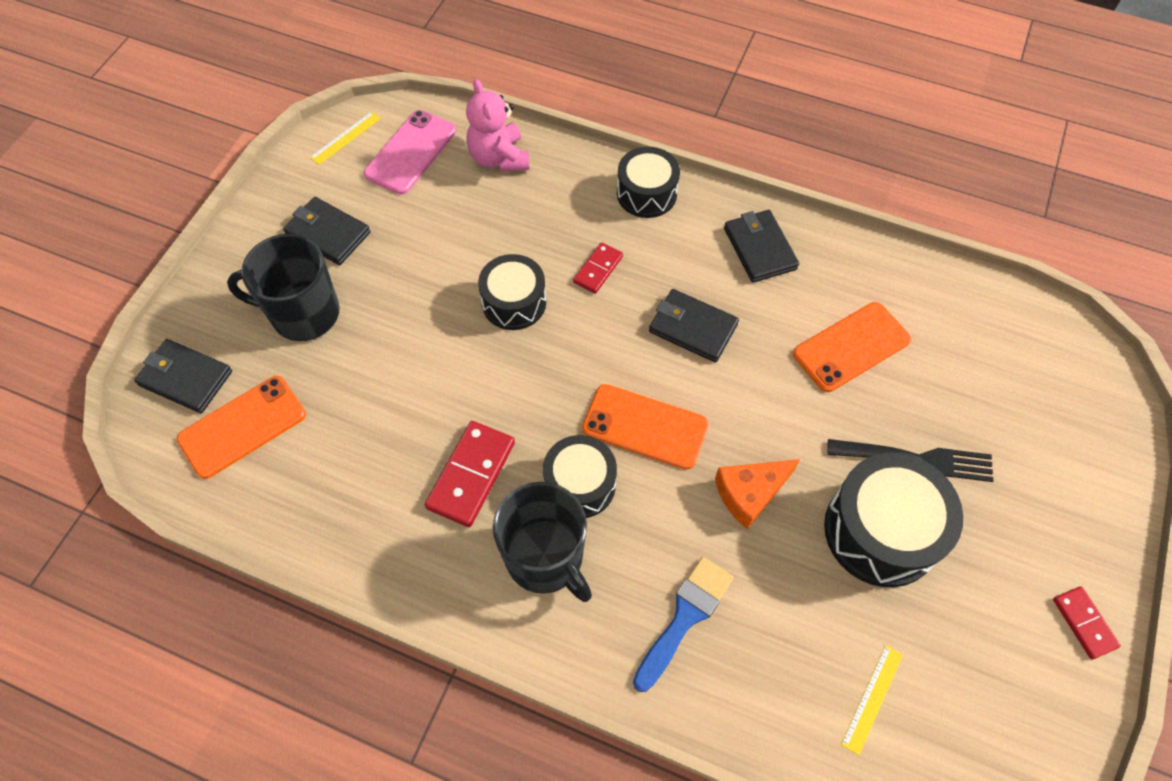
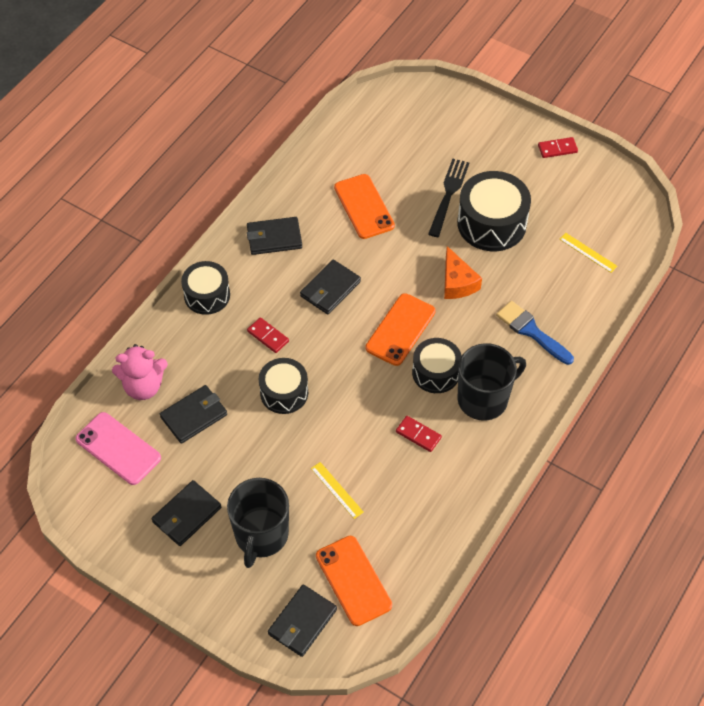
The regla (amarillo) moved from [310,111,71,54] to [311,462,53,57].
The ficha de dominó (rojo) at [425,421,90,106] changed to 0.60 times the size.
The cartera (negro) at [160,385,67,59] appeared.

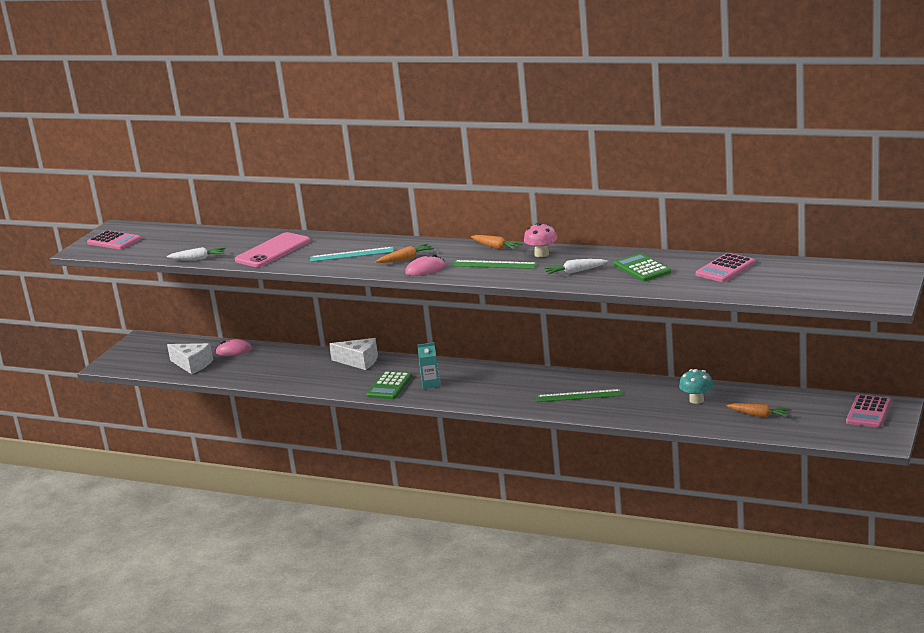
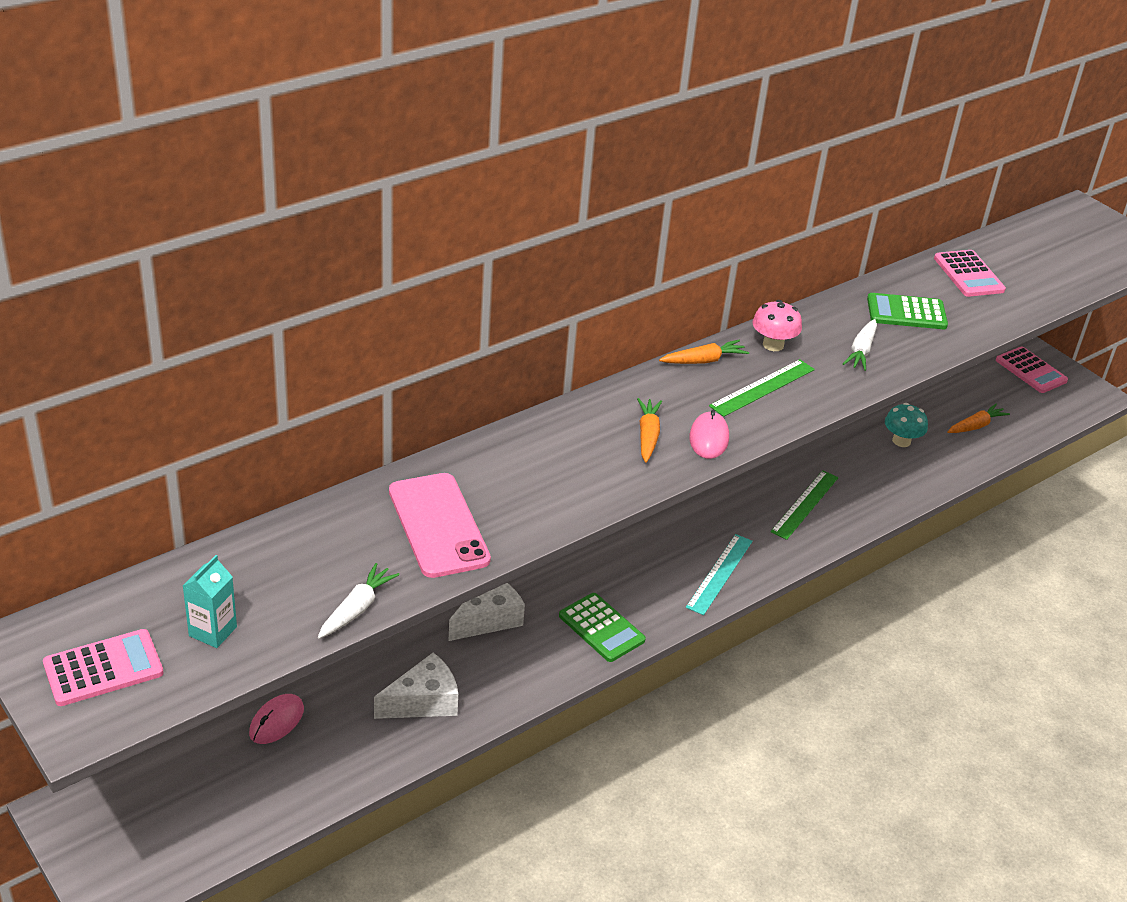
The queso (blanco) moved from [167,343,46,31] to [374,652,84,67].
The regla (turquesa) moved from [310,247,84,15] to [686,534,67,81].
The cartón de leche (turquesa) moved from [417,342,23,47] to [183,555,54,93].

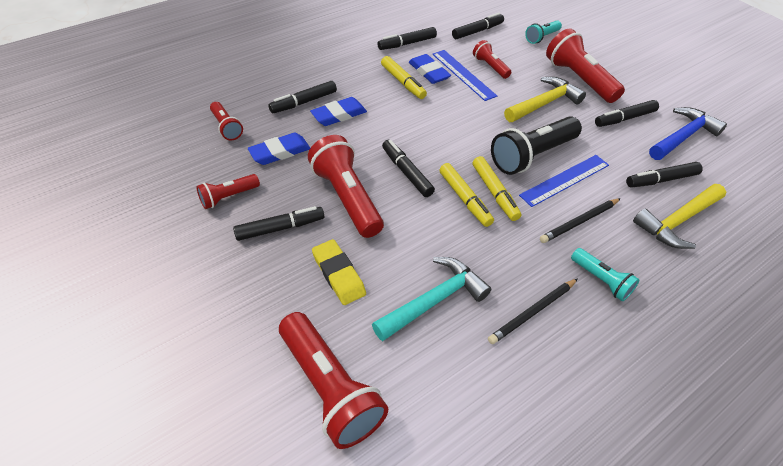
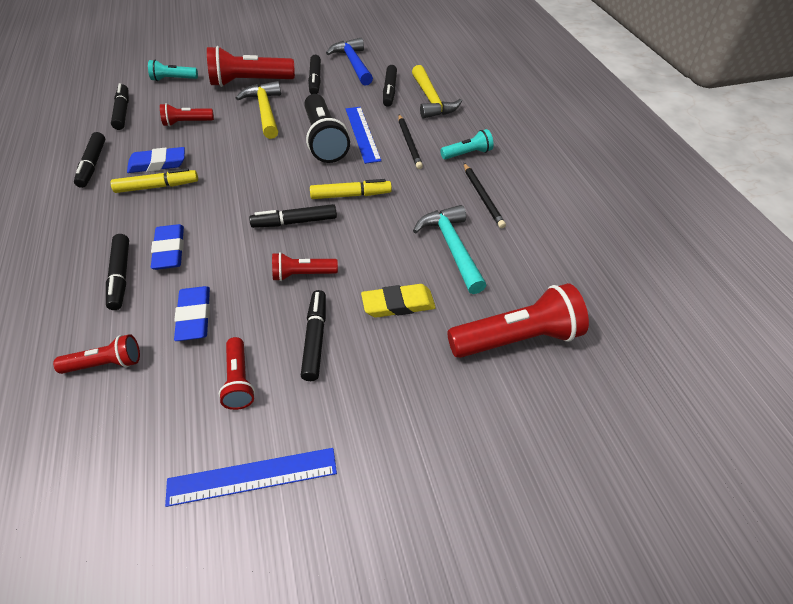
The lámpara de mano (rojo) at [308,135,76,103] changed to 0.54 times the size.
The regla (azul) moved from [432,50,65,51] to [165,448,172,59].
The rotulador (amarillo) at [472,156,49,65] disappeared.
The lámpara de mano (turquesa) at [525,21,37,23] turned 105 degrees clockwise.

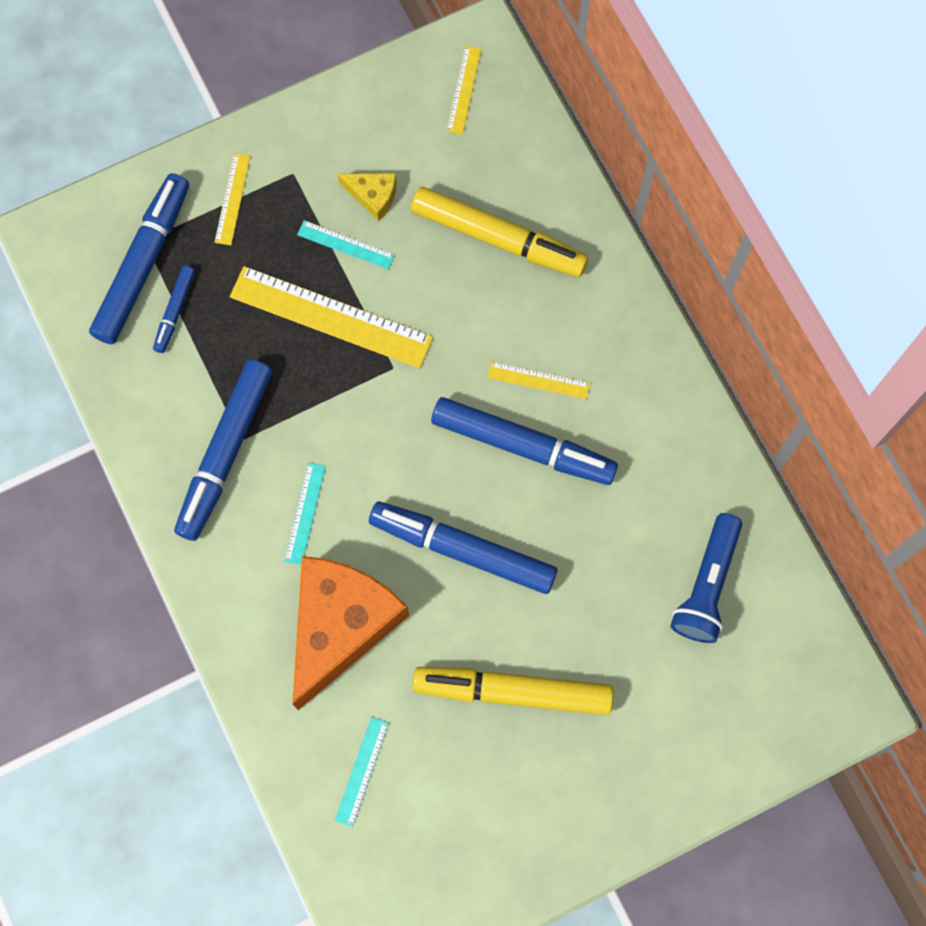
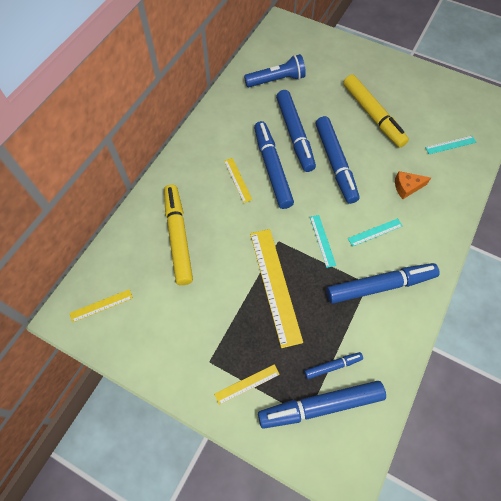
The queso (naranja) at [293,556,116,154] changed to 0.43 times the size.
The regla (turquesa) moved from [297,220,98,50] to [310,215,26,53].
The queso (amarillo) at [338,173,58,49] disappeared.
The rotulador (azul) at [276,90,40,82] appeared.

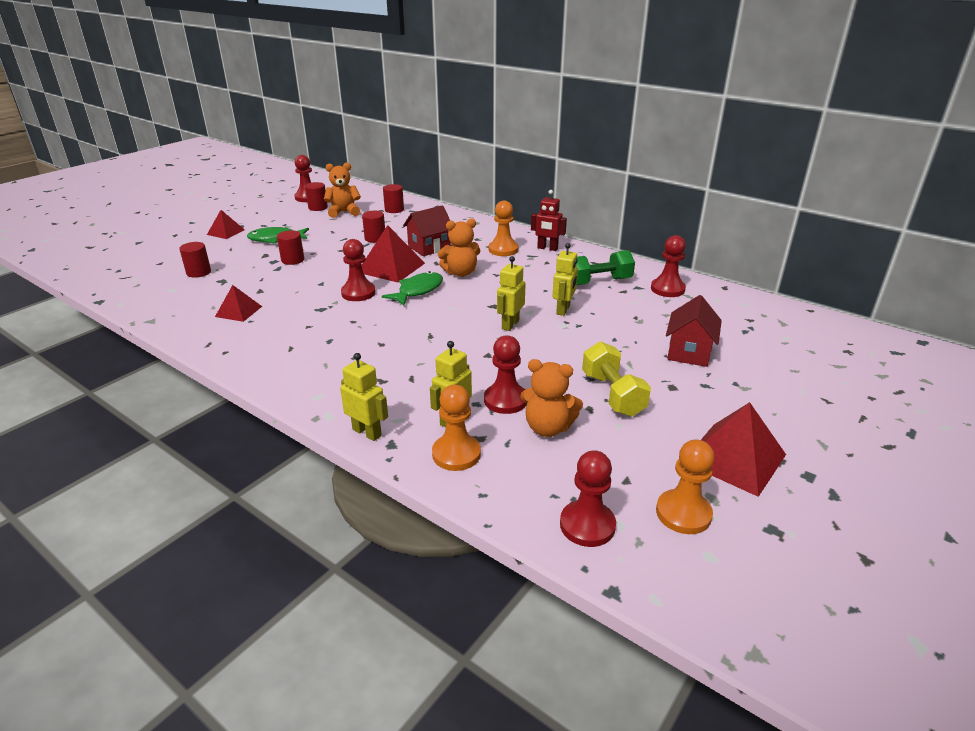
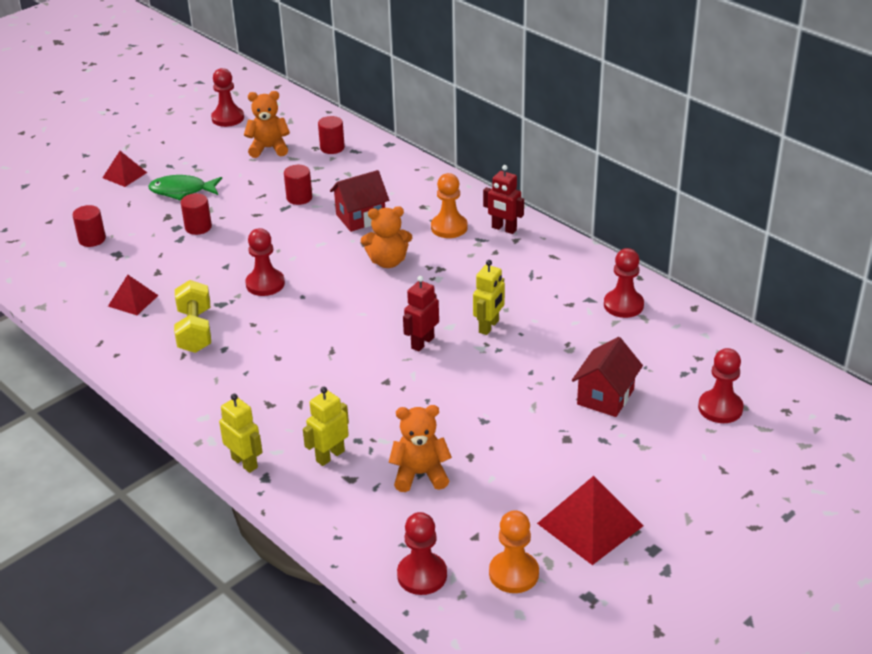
The cilindro (rojo) at [305,182,23,29] disappeared.
The pirámide (rojo) at [362,225,63,58] disappeared.
The pez (verde) at [382,271,61,35] disappeared.
The peón (naranja) at [432,385,49,86] disappeared.
The peón (rojo) moved from [484,335,43,79] to [698,348,46,75].
The robot (amarillo) at [497,256,29,75] became the robot (rojo) at [403,276,36,75].
The osito (naranja) at [520,359,63,78] turned 150 degrees clockwise.
The mancuerna (verde) at [576,250,59,35] disappeared.
The mancuerna (amarillo) moved from [582,341,69,76] to [174,280,37,73].

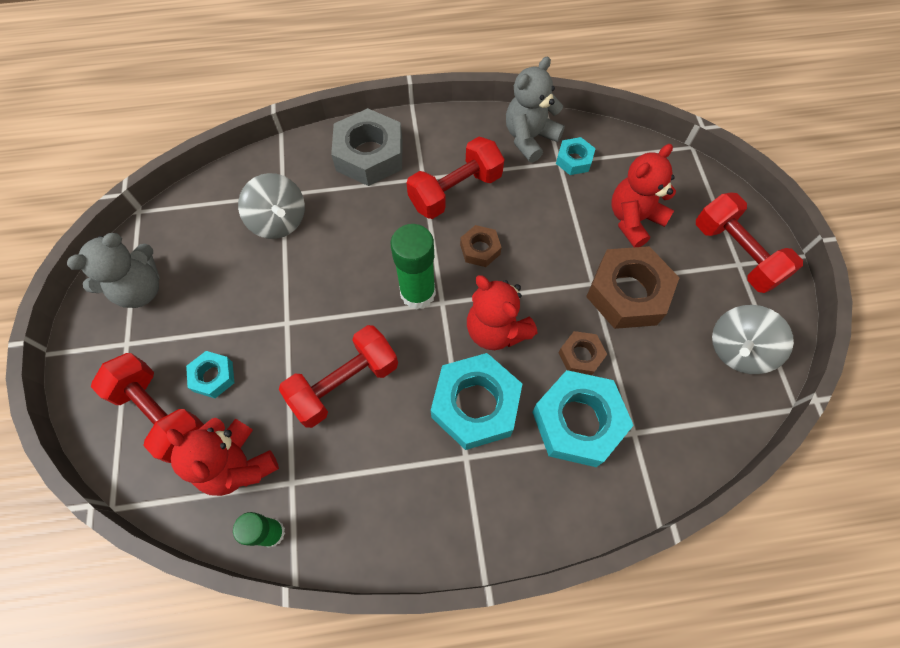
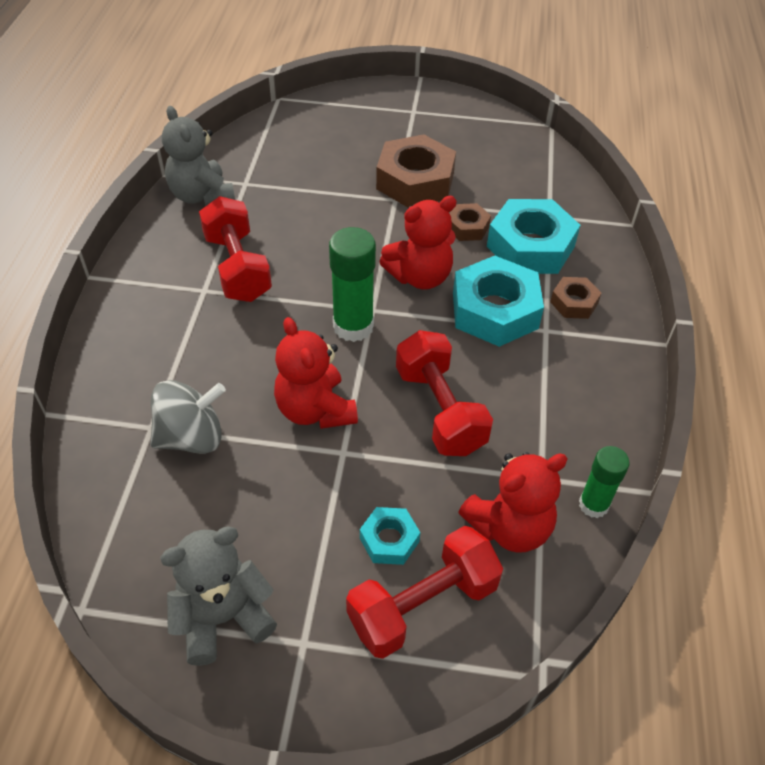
The osito (gris) at [67,233,93,75] turned 90 degrees counterclockwise.
The tuerca (gris) at [331,108,72,78] disappeared.
The tuerca (marrón) moved from [460,225,42,42] to [550,277,51,42].
The tuerca (turquesa) at [556,137,40,38] disappeared.
The osito (rojo) moved from [612,144,64,103] to [274,317,84,112].
The mancuerna (rojo) at [696,193,107,100] disappeared.
The peonza (gris) at [712,305,82,69] disappeared.

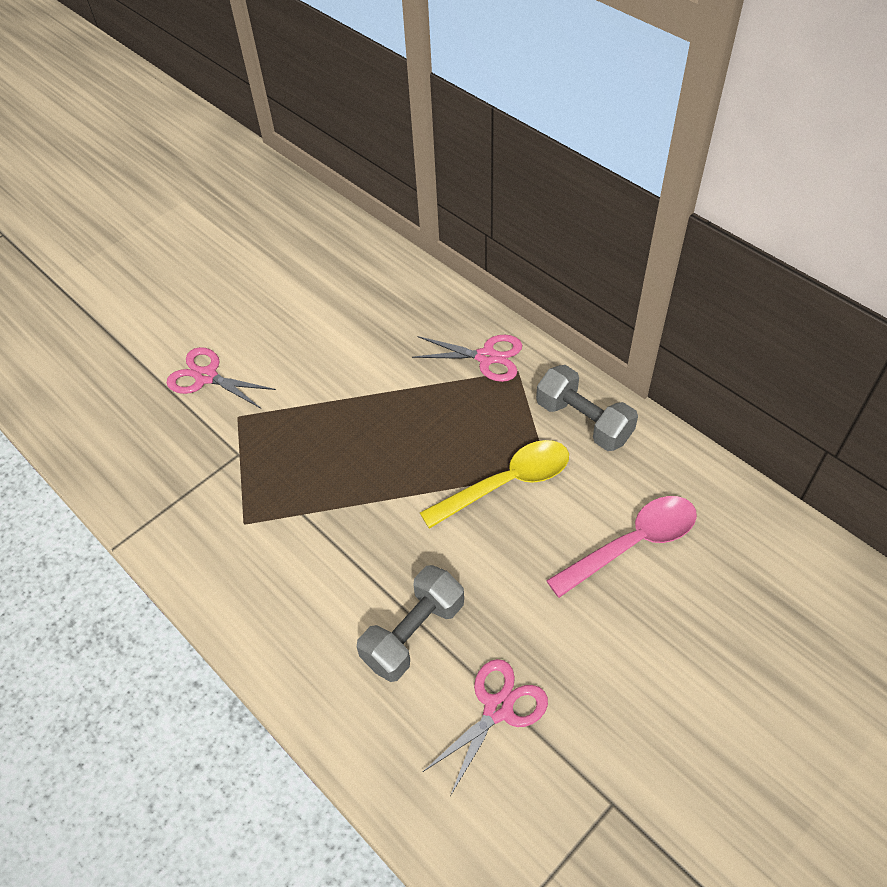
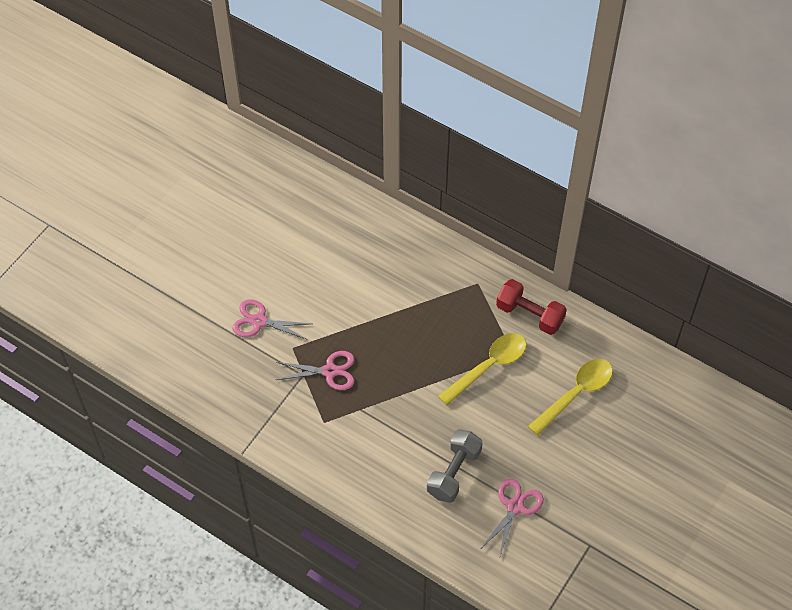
The tijeras (rosa) moved from [412,335,110,47] to [276,351,79,39].
The mancuerna (gris) at [536,365,102,86] became the mancuerna (rojo) at [496,279,71,56].
The cuchara (rosa) at [546,496,151,102] became the cuchara (amarillo) at [528,359,85,77].

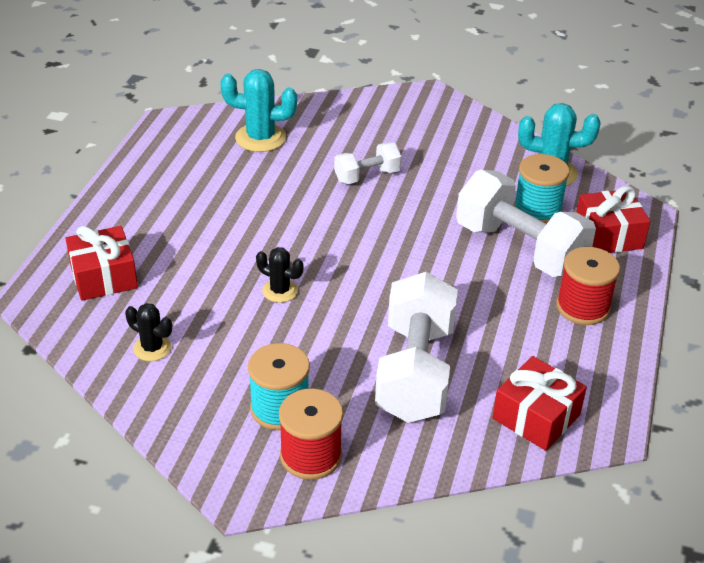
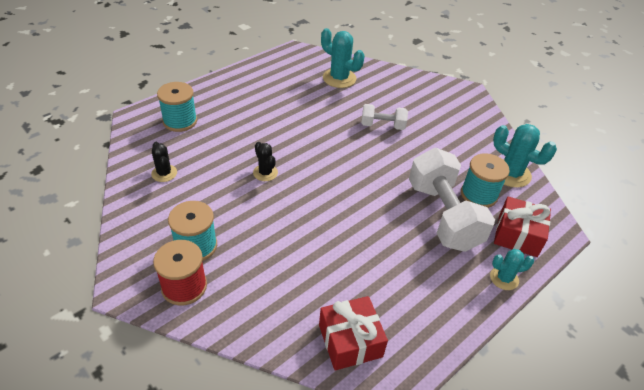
The regalo (rojo) at [66,226,72,75] was replaced by the carrete (turquesa) at [157,82,40,50].
The mancuerna (blanco) at [375,272,83,151] disappeared.
The carrete (rojo) at [556,247,64,78] disappeared.
The cactus (turquesa) at [490,249,44,41] appeared.

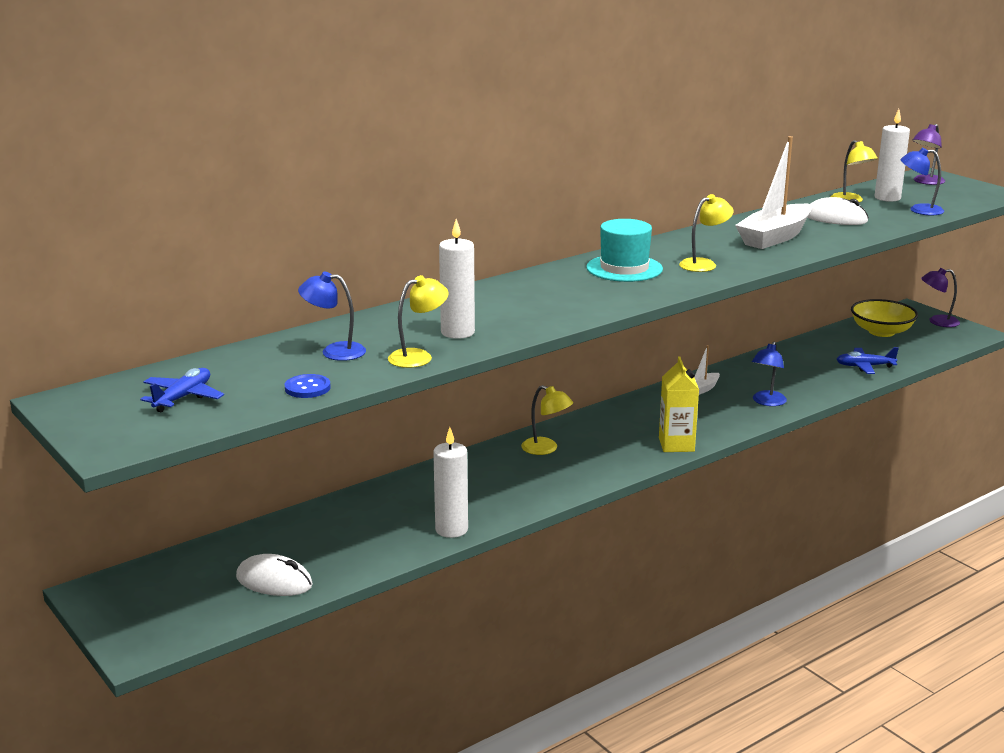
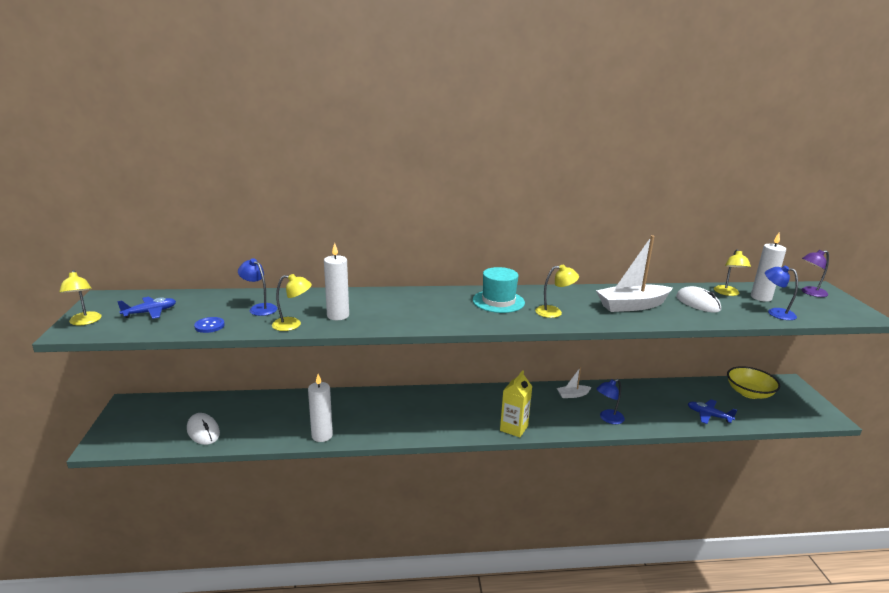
The lámpara (amarillo) moved from [521,385,52,70] to [59,270,43,55].
The lámpara (morado) at [921,268,39,59] disappeared.

